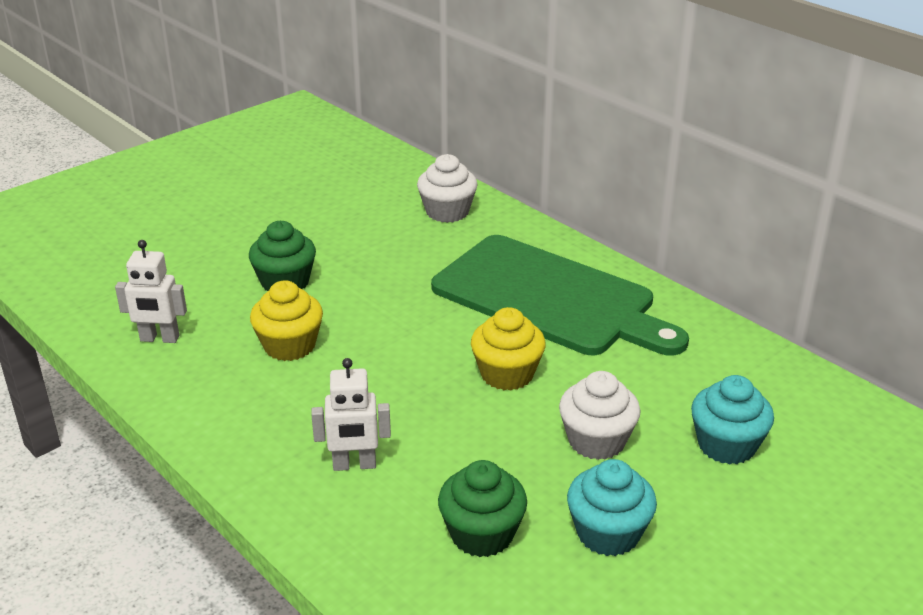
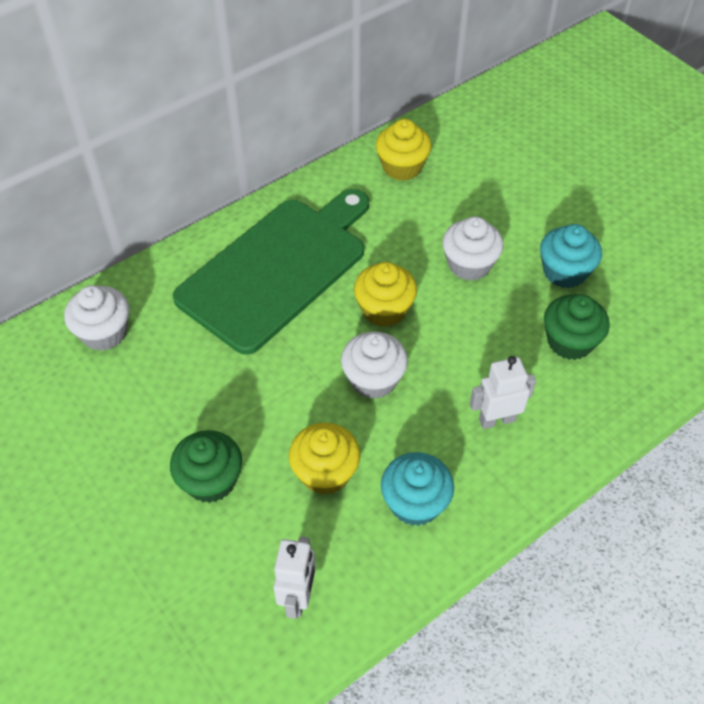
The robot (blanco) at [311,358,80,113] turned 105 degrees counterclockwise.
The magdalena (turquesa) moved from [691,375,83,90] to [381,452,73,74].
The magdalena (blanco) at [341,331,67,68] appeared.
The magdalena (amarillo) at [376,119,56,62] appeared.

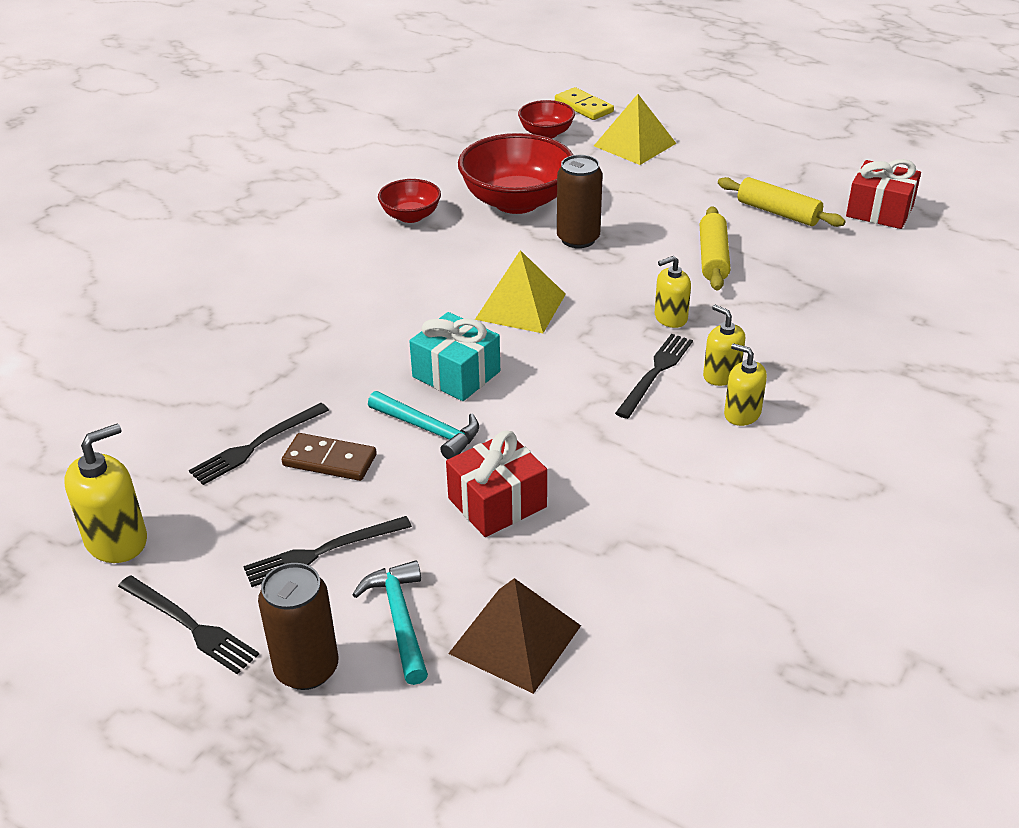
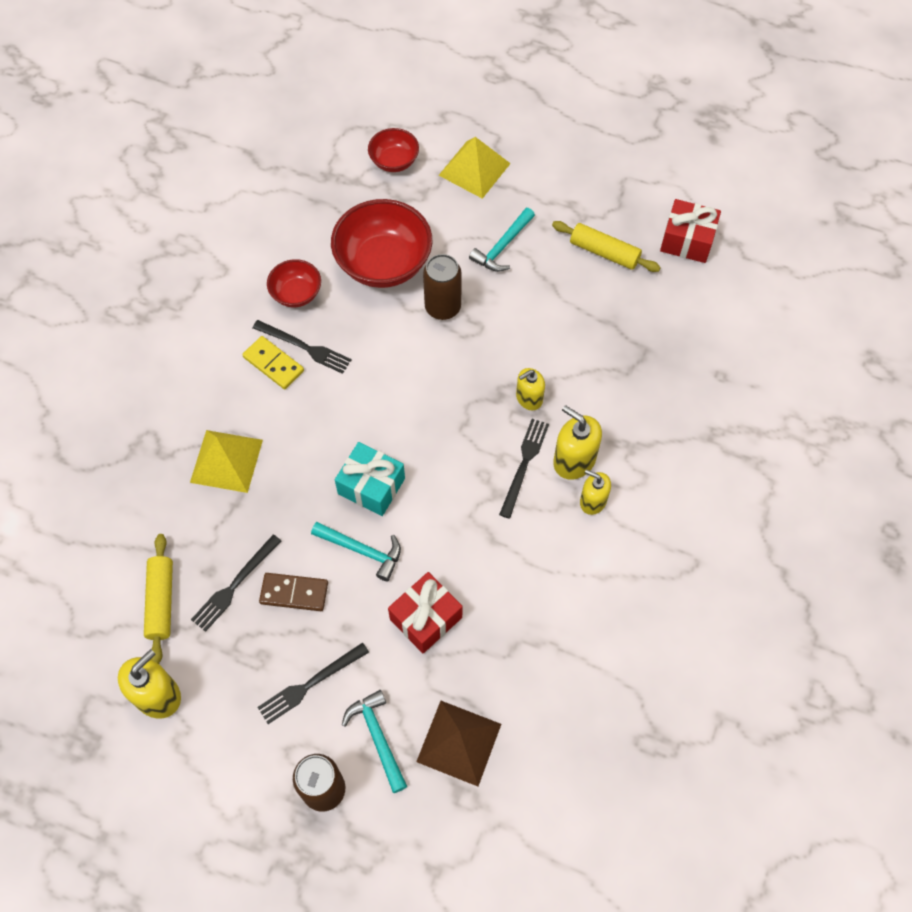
The tenedor (negro) moved from [118,575,141,99] to [253,320,98,54].
The pirámide (amarillo) moved from [475,250,91,83] to [190,430,73,63].
The ficha de dominó (amarillo) moved from [555,87,59,33] to [242,336,62,53].
The rodillo (amarillo) moved from [700,206,30,84] to [144,534,29,130].
The dispensador de jabón (amarillo) at [703,305,42,81] changed to 1.53 times the size.
The martillo (turquesa) at [469,208,66,64] appeared.

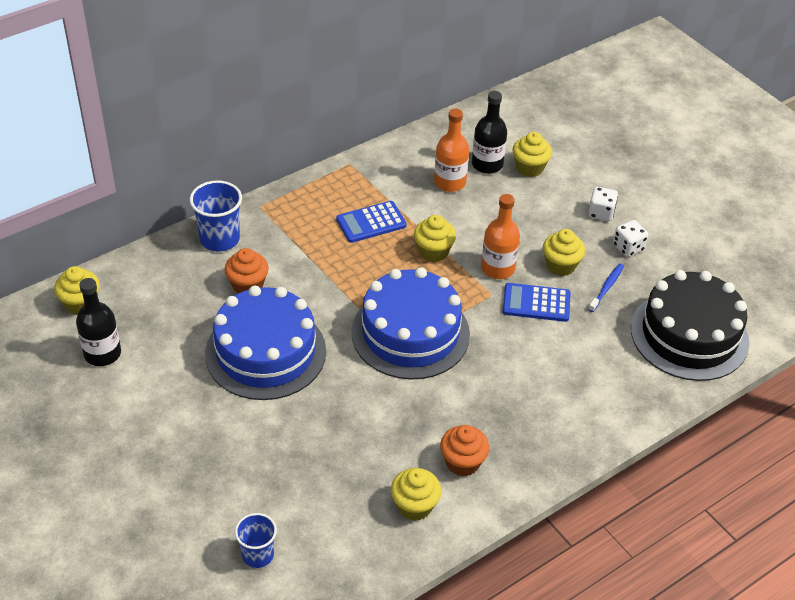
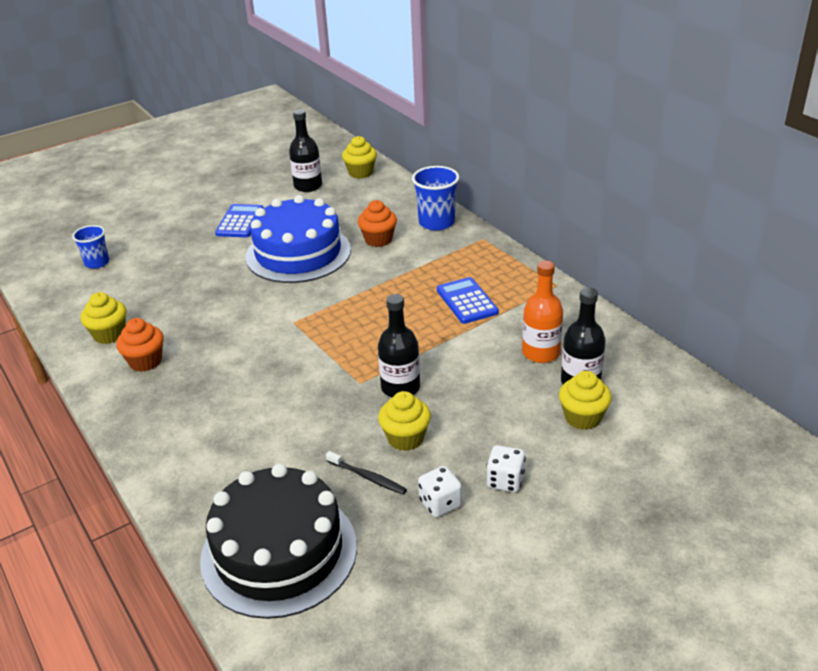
The tarta (azul) at [351,267,119,113] disappeared.
The magdalena (amarillo) at [414,215,42,47] disappeared.
The botella (naranja) at [481,194,39,85] became the botella (negro) at [378,294,42,103].
The calculadora (azul) moved from [503,283,68,39] to [215,204,49,33].
The cepillo de dientes (azul) at [588,264,36,48] became the cepillo de dientes (negro) at [326,451,81,44].

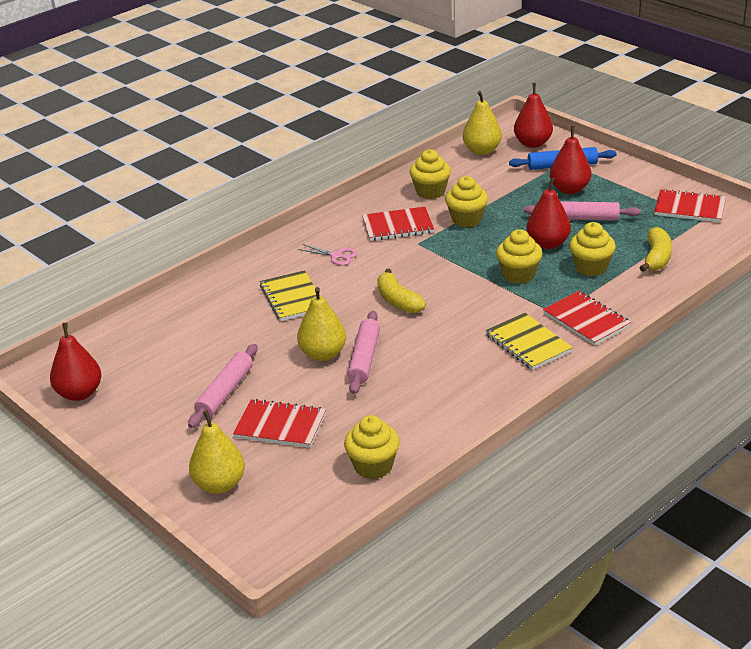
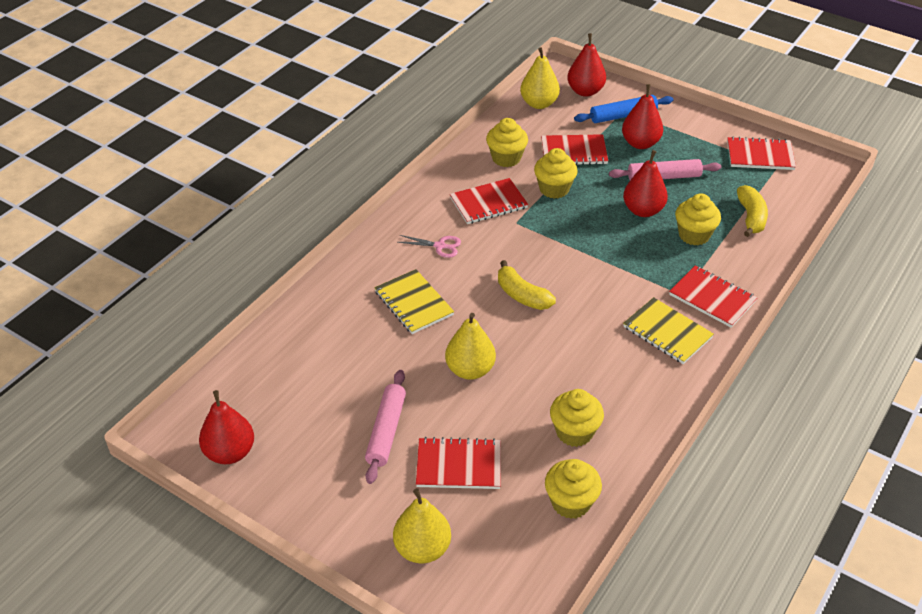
The rodillo (rosa) at [347,311,33,83] disappeared.
The magdalena (amarillo) moved from [496,229,46,55] to [550,389,54,58].
The cuaderno (rojo) at [541,134,67,31] appeared.

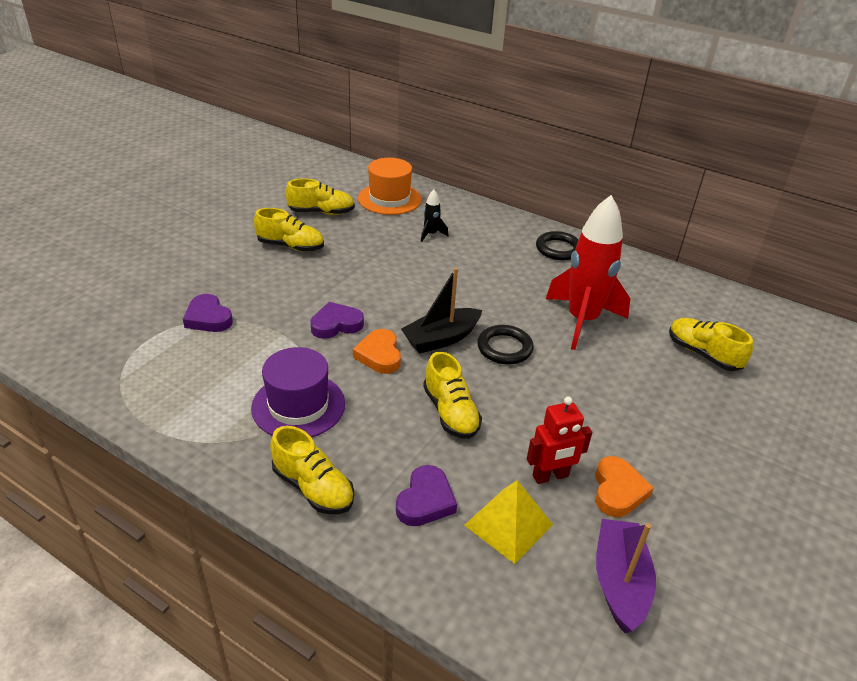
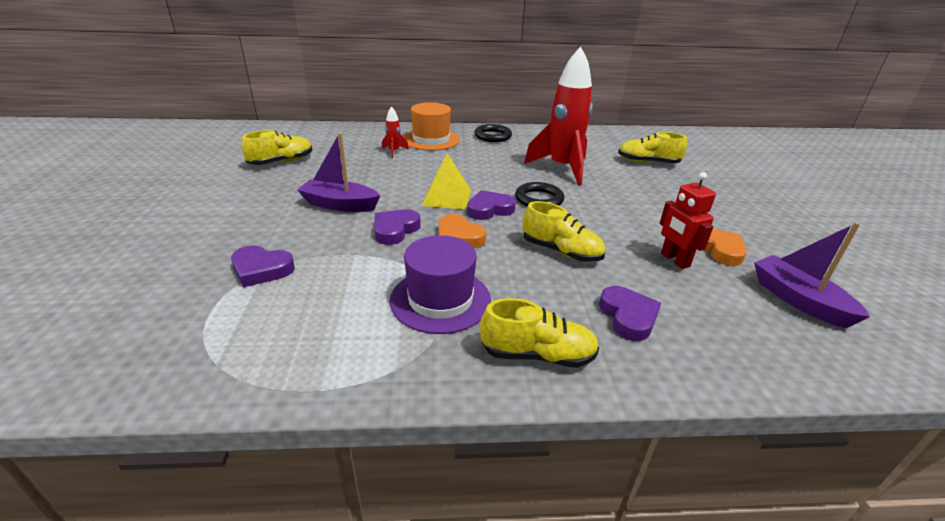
The zapato (amarillo) at [254,208,70,44] disappeared.
The sombrero (naranja) moved from [358,158,63,57] to [403,102,57,48].
The barco (negro) at [401,268,81,85] was replaced by the corazón (morado) at [467,190,49,30].
The cohete (negro) at [421,190,27,52] became the cohete (rojo) at [382,106,27,52].
The pirámide (amarillo) moved from [464,480,89,84] to [422,153,49,57].
The robot (rojo) at [527,396,65,88] turned 120 degrees clockwise.
The barco (morado) at [297,133,83,79] appeared.

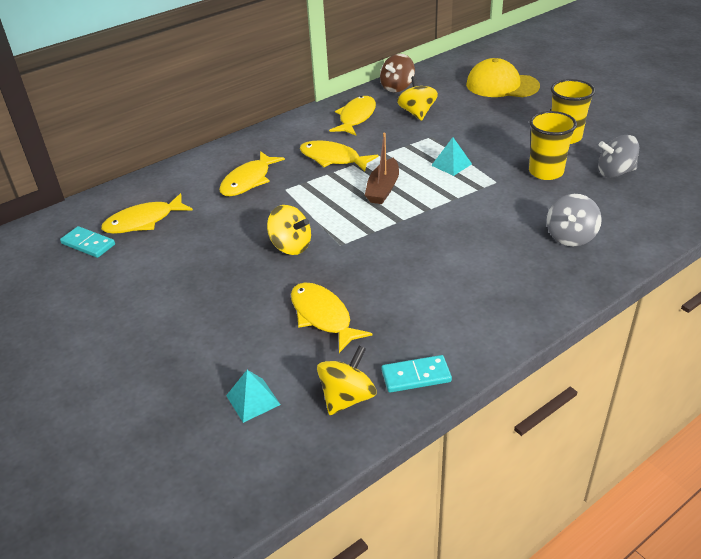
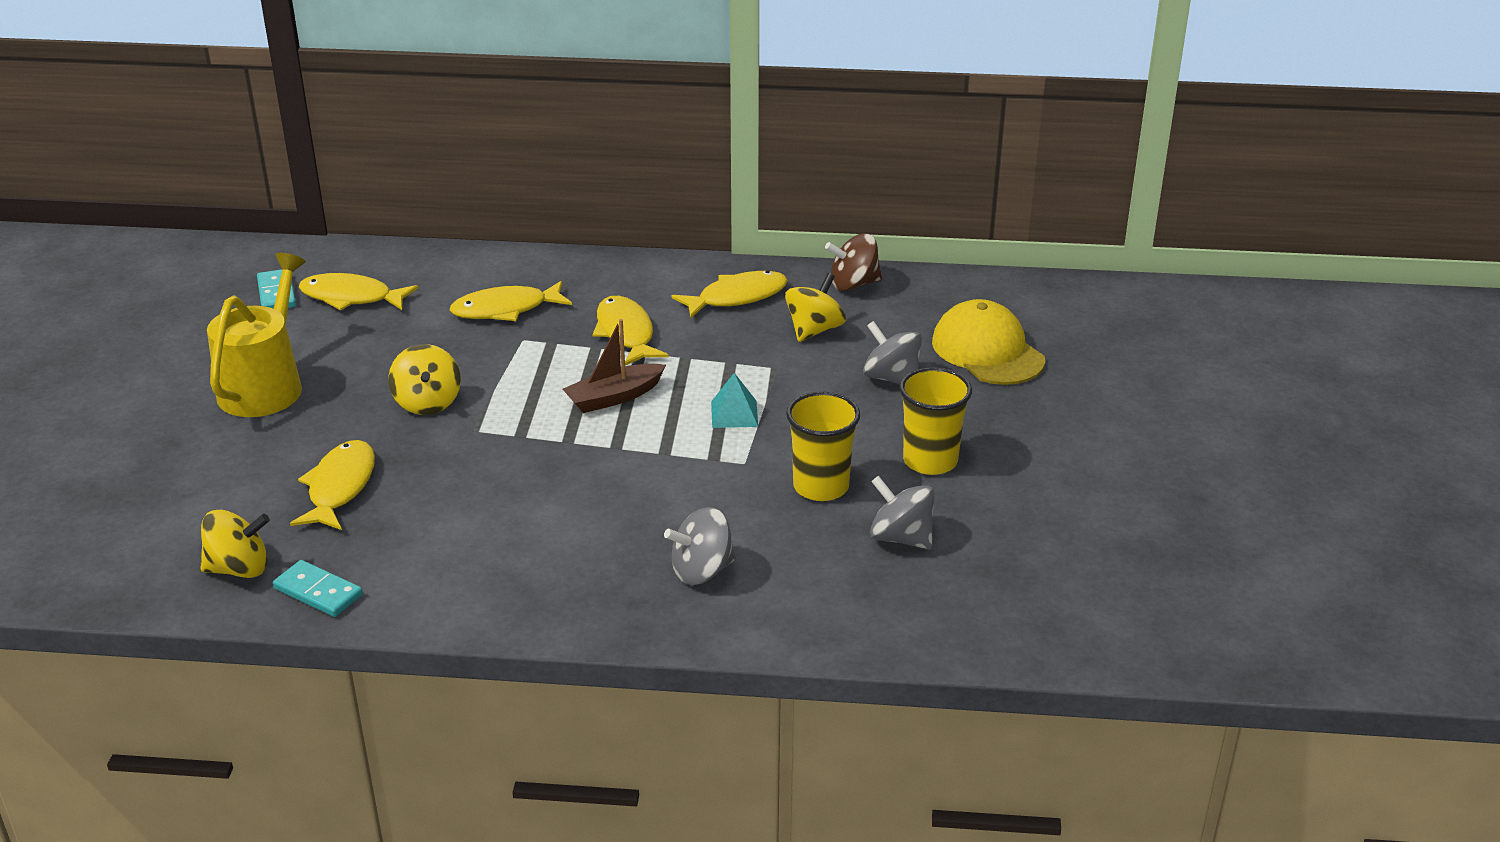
The pirámide (turquesa) at [226,370,55,53] disappeared.
The regadera (amarillo) at [207,253,99,164] appeared.
The peonza (gris) at [863,321,59,63] appeared.

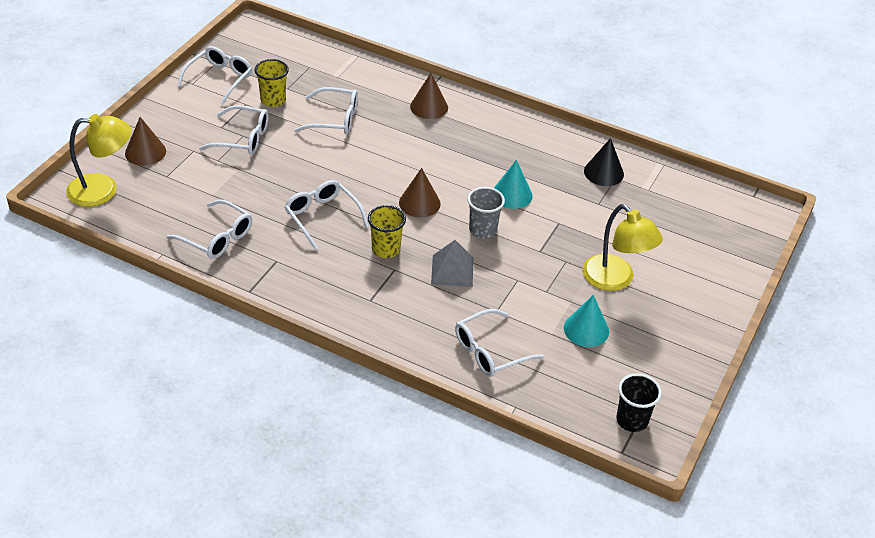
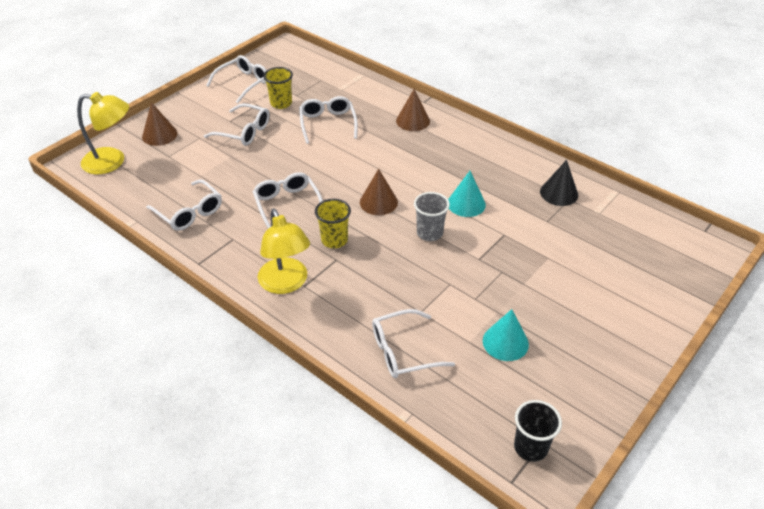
The gafas (blanco) at [294,87,64,47] turned 120 degrees counterclockwise.
The pirámide (gris) at [431,240,43,47] disappeared.
The lámpara (amarillo) moved from [582,204,81,87] to [258,209,52,85].

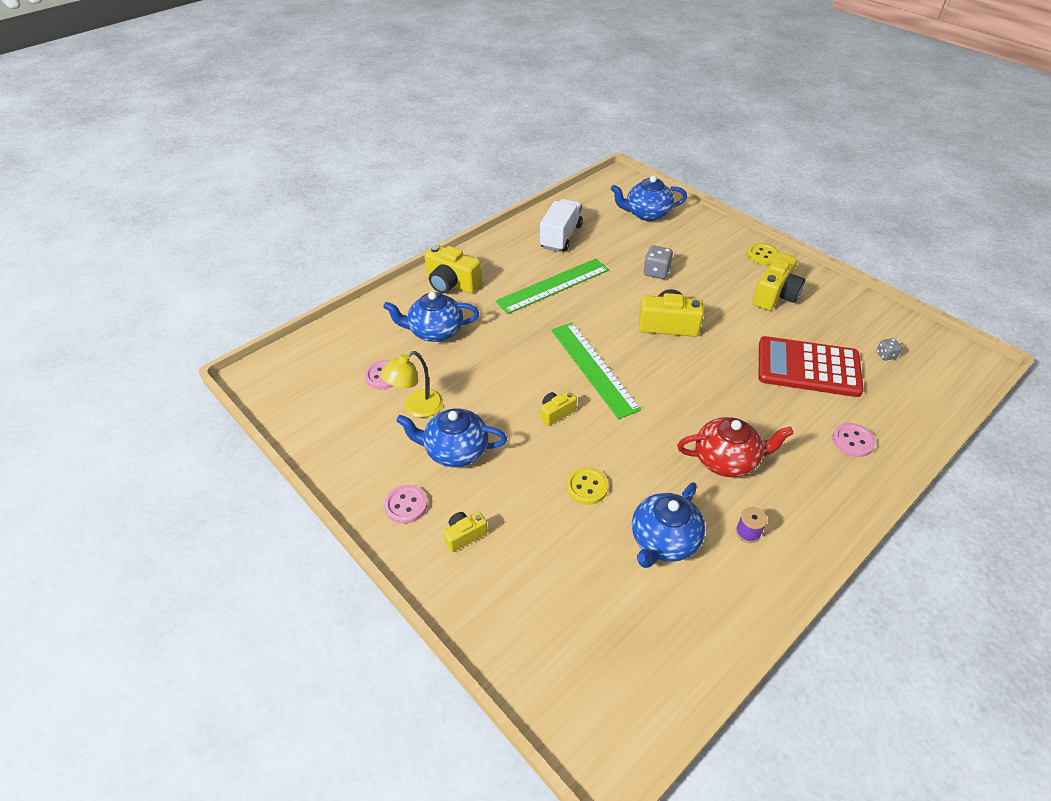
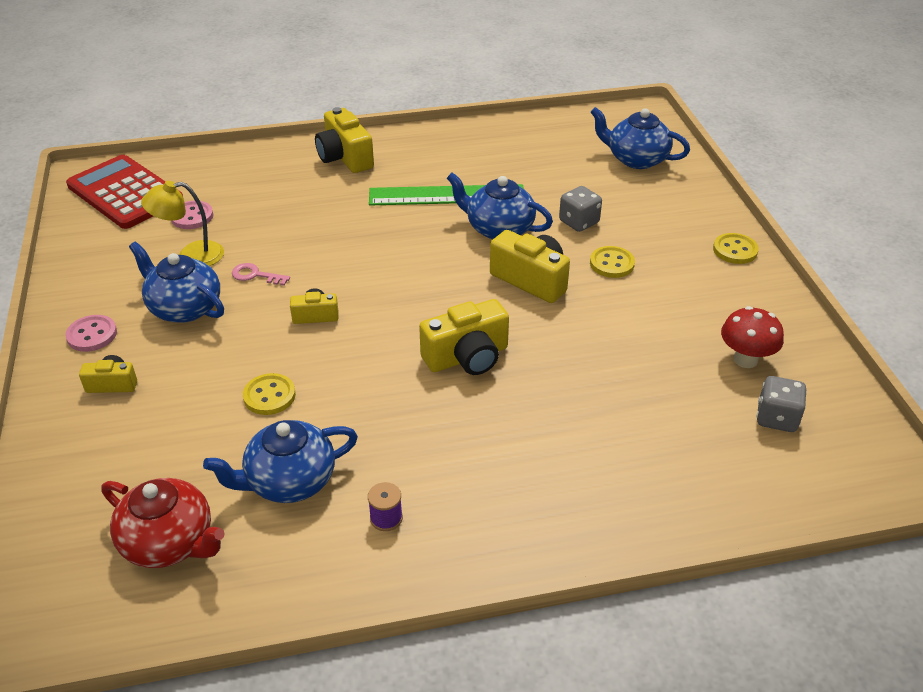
The tetera (azul) moved from [383,291,96,51] to [447,173,106,66].
The camión (blanco) at [540,199,43,53] disappeared.
The regla (verde) at [551,322,90,97] disappeared.
The tetera (rojo) moved from [677,417,117,60] to [101,478,124,90].
The cámara (amarillo) moved from [752,253,53,58] to [419,299,90,76].
The calculadora (rojo) moved from [758,336,106,61] to [66,155,117,74].
The botón (rosa) at [832,423,44,34] disappeared.
The dado (gris) at [876,338,26,23] changed to 1.67 times the size.
The llave (rosa) at [232,263,58,23] appeared.
The botón (amarillo) at [590,246,45,32] appeared.
The seta (rojo) at [721,306,63,62] appeared.

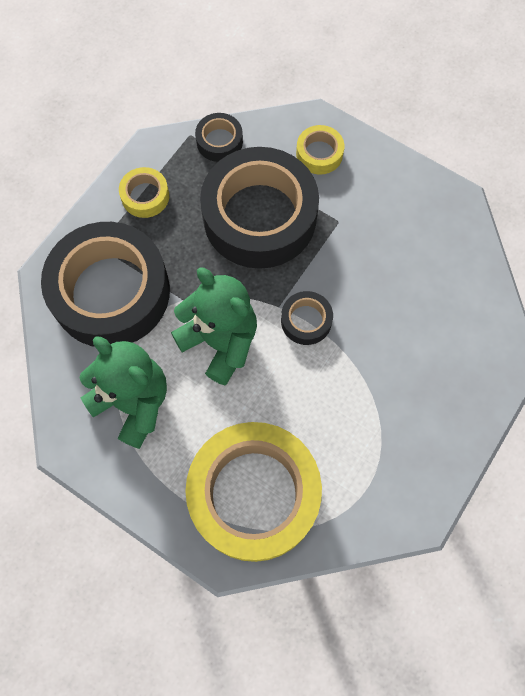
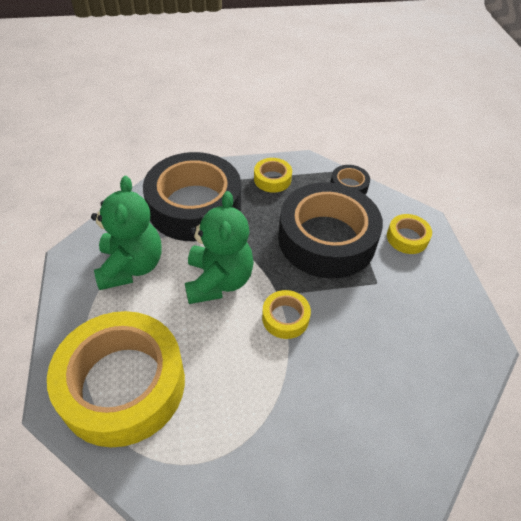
The cinta adhesiva (negro) at [281,291,52,54] became the cinta adhesiva (amarillo) at [262,290,49,49].

